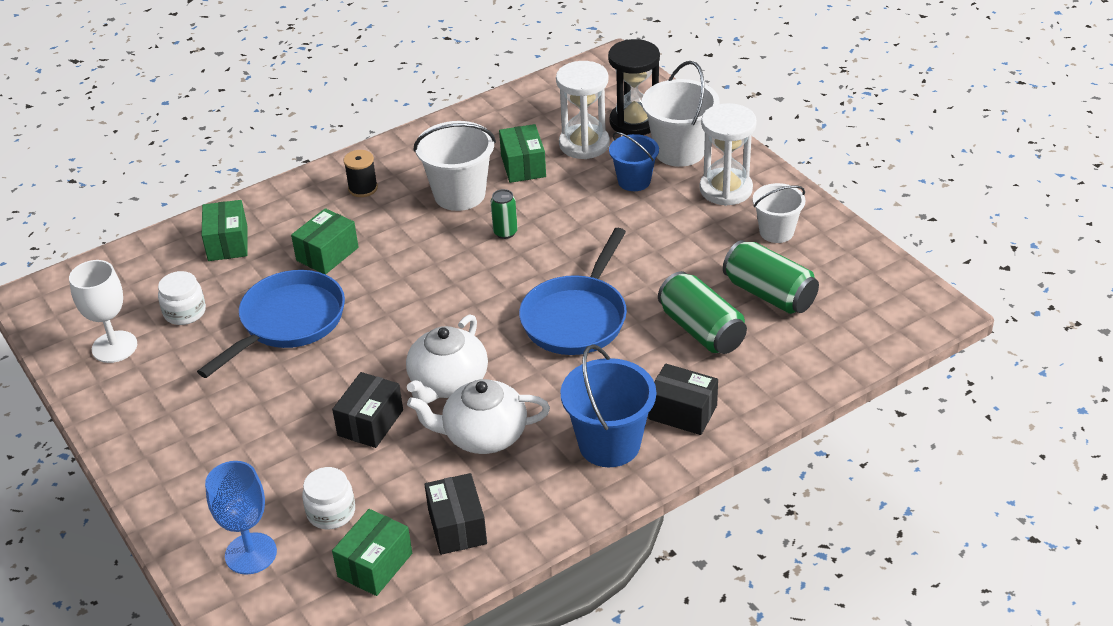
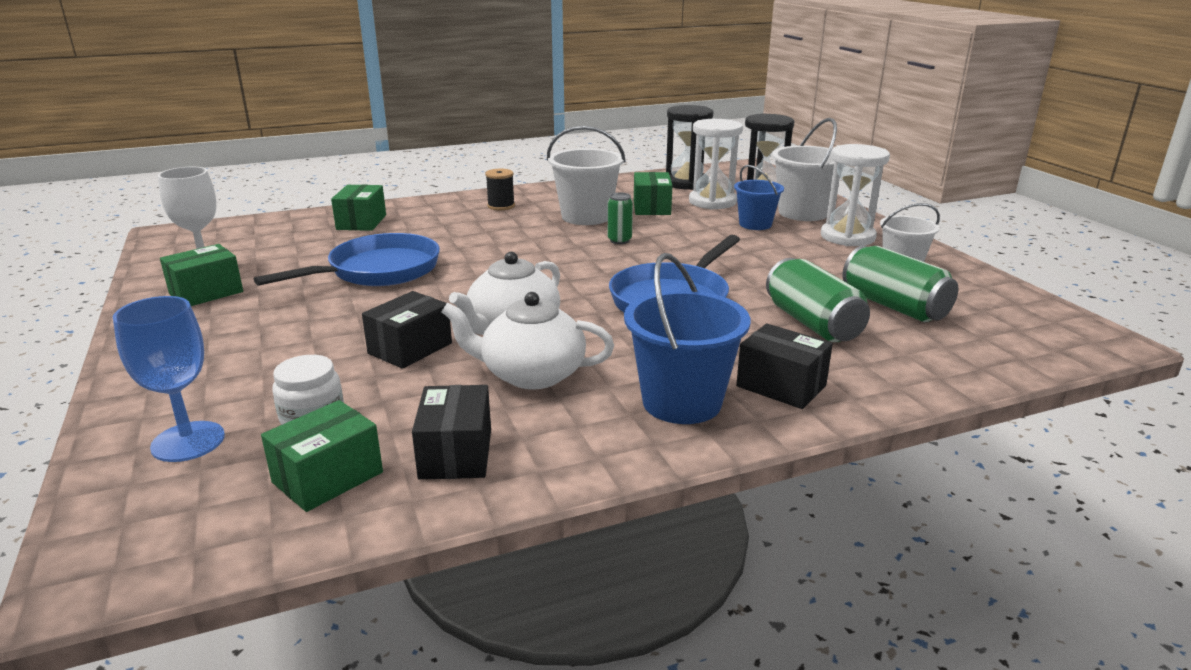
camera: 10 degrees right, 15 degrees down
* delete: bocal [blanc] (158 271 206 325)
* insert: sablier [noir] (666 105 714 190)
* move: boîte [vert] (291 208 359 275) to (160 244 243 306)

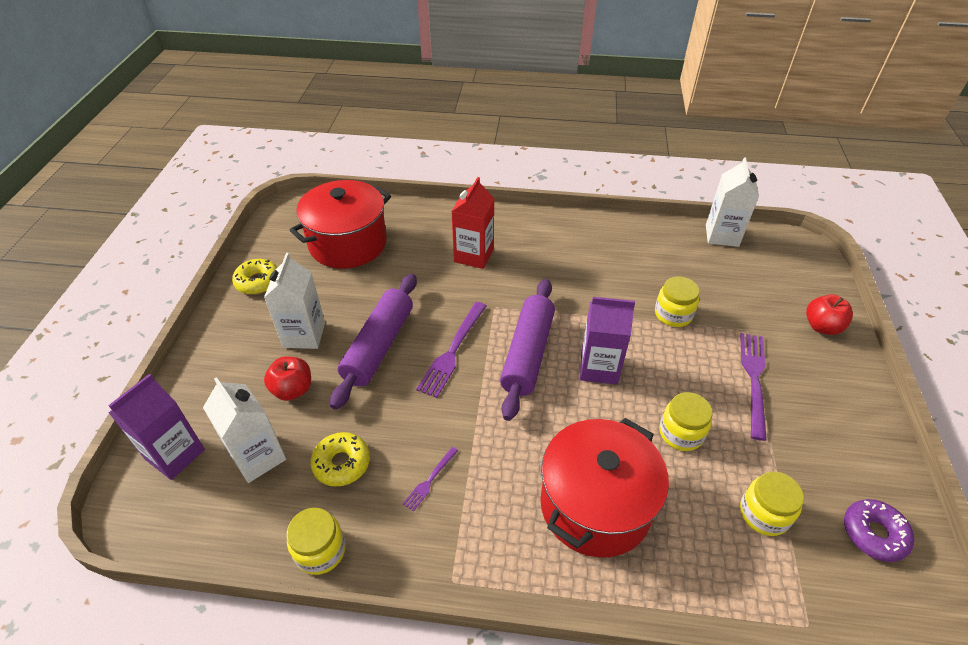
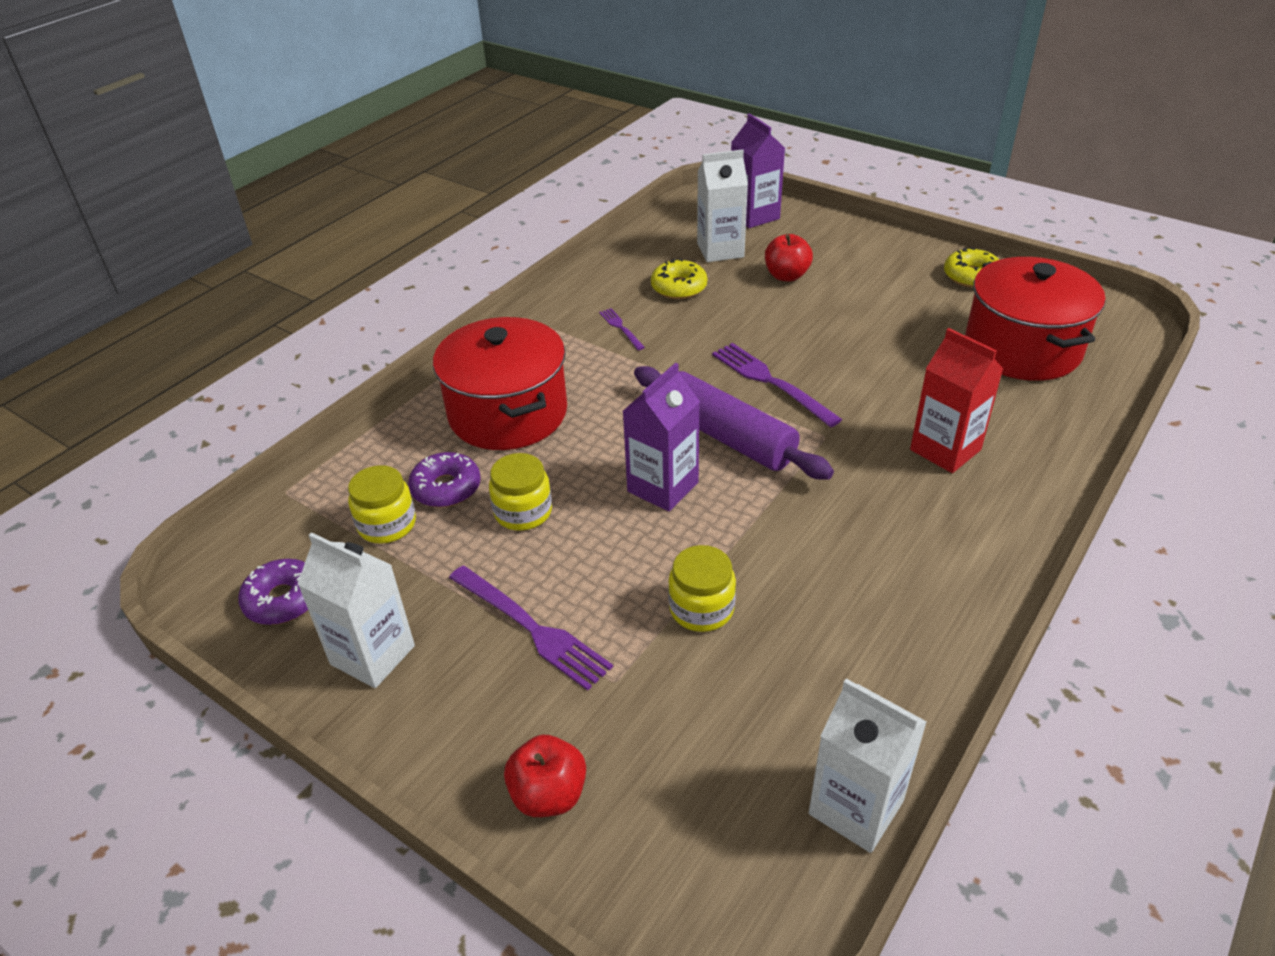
camera: 120 degrees right, 5 degrees down
* delete: bocal [jaune] (287 508 346 575)
* delete: rouleau à pâtisserie [violet] (330 274 417 410)
* insert: beignet [violet] (408 452 481 508)
* move: brique de lait [blanc] (264 253 325 349) to (297 532 415 688)

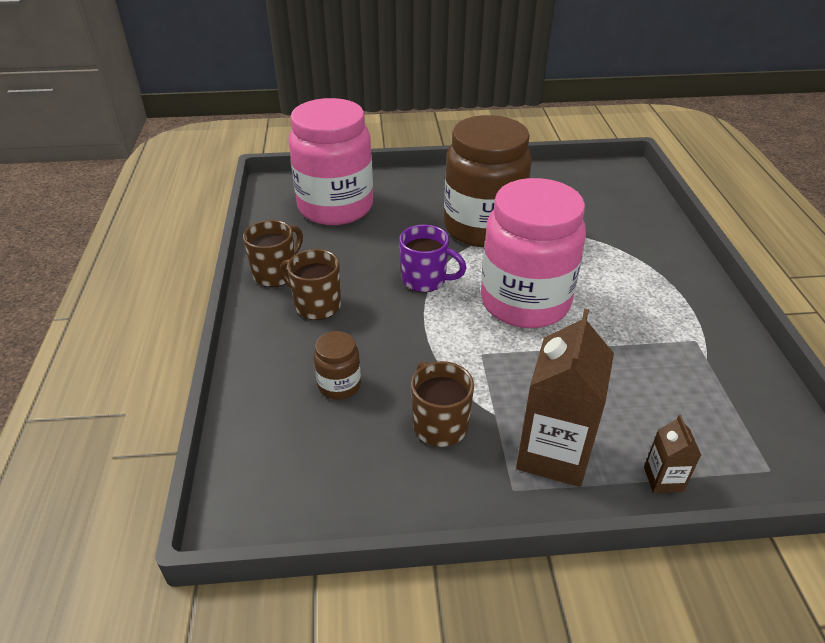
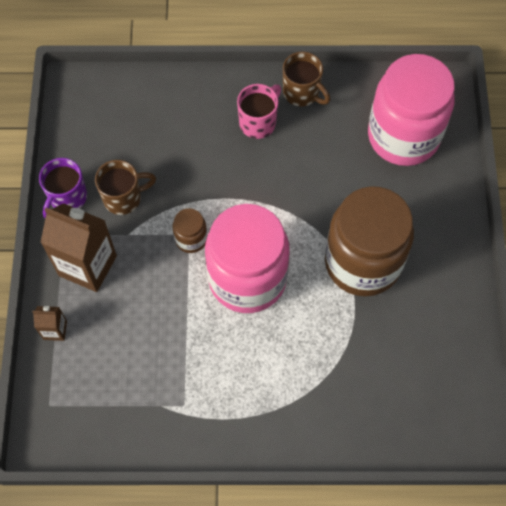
camera: 95 degrees right, 25 degrees up
* move: bocal [marron] (314 331 361 400) to (173 208 207 253)
* move: tasse [violet] (399 225 466 292) to (39 158 87 218)
* recolor: tasse [marron] (280 249 341 320) to tasse [rose] (237 84 281 139)

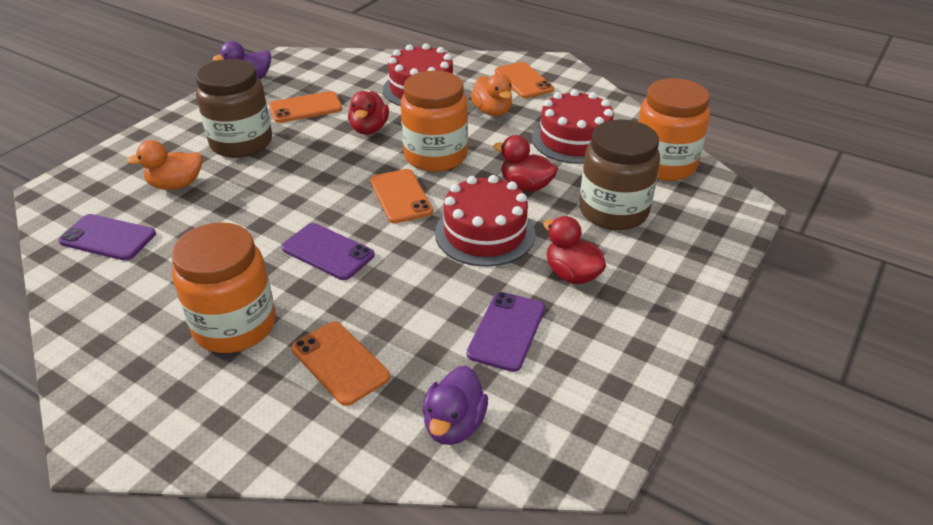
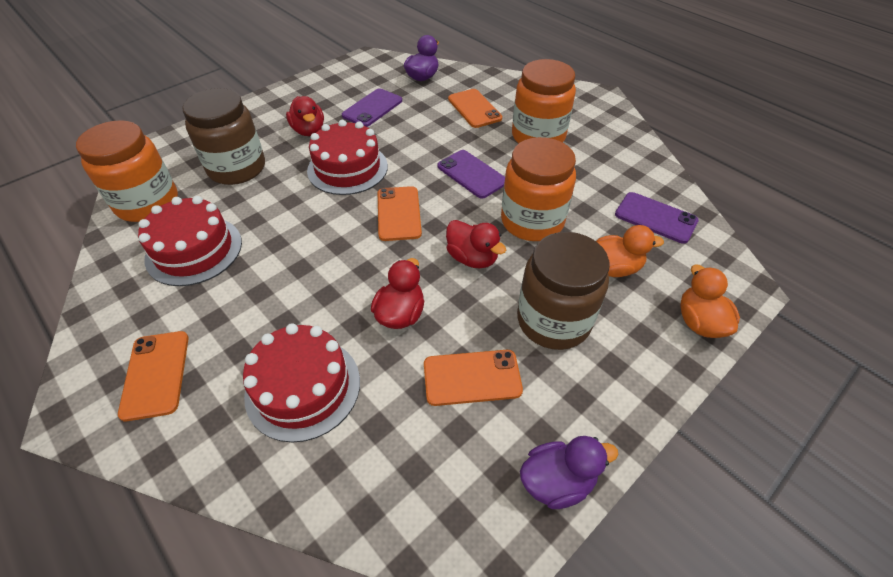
camera: 165 degrees left, 10 degrees up
* move: bocal [orange] (401 70 468 172) to (501 137 576 241)
* move: canard [orange] (471 74 512 116) to (680 265 740 338)
* move: canard [rouge] (493 135 558 191) to (446 220 506 269)

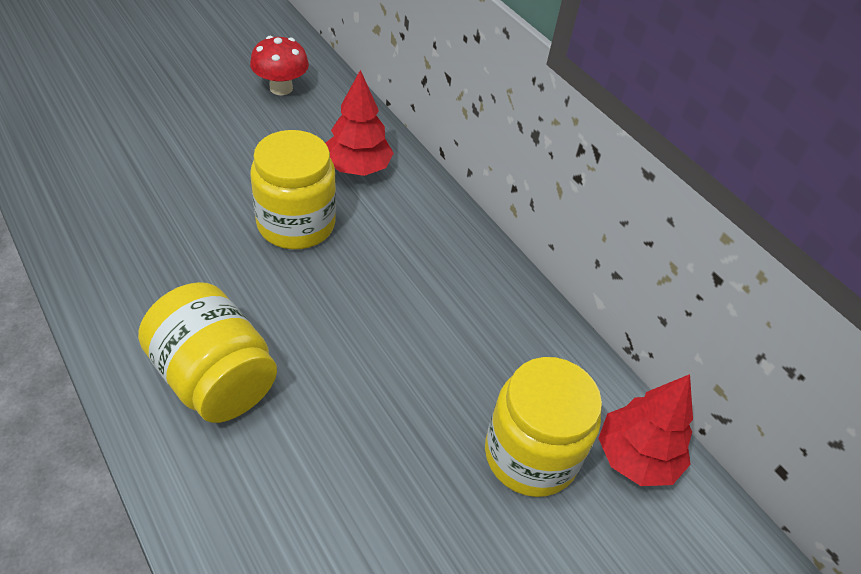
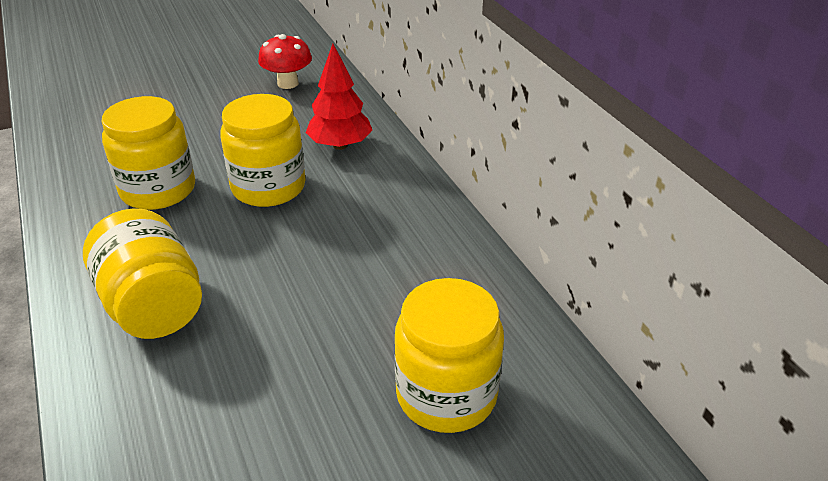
camera: 15 degrees right, 10 degrees down
* delete: arbre [rouge] (598 374 693 486)
* insert: bocal [jaune] (101 96 195 210)

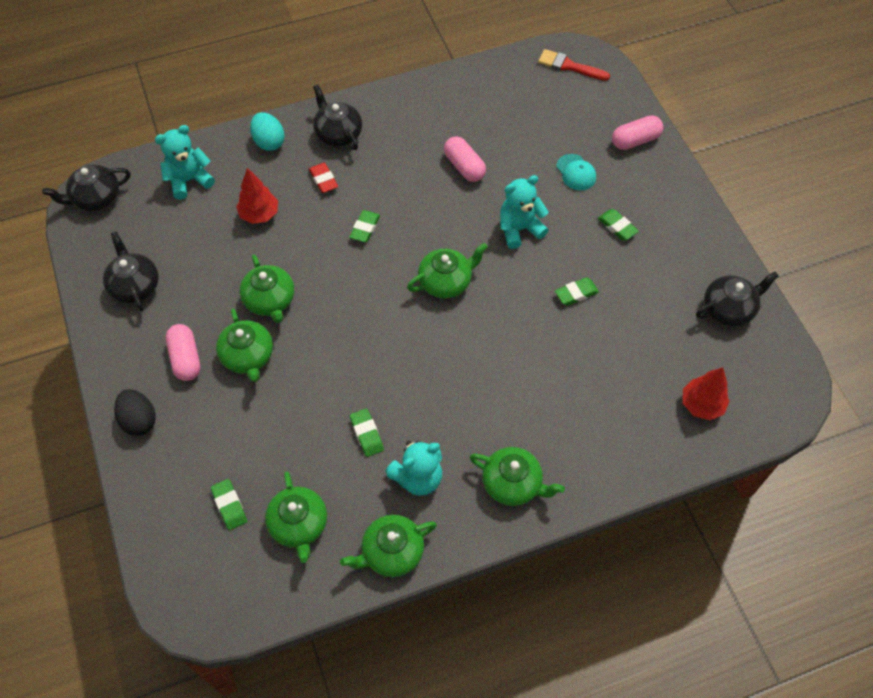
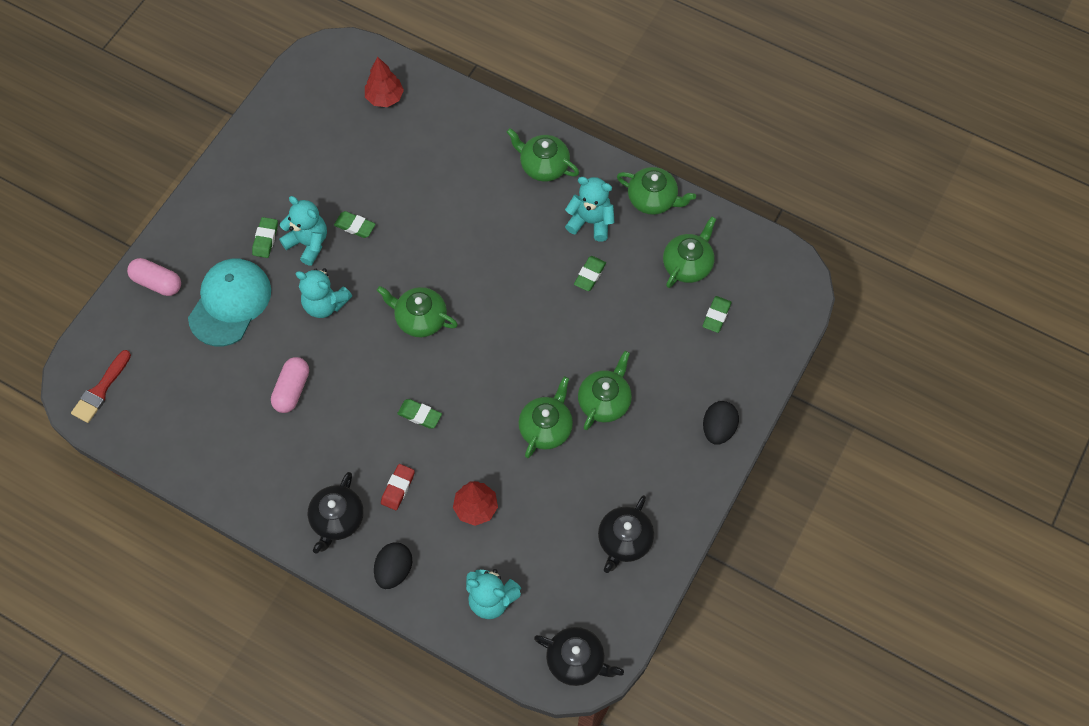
camera: 130 degrees left, 5 degrees up
* delete: gélule [rose] (165 324 201 381)
* delete: théière [noir] (696 272 779 327)
* insert: ours en peluche [turquoise] (279 196 327 266)
* recolor: œuf [turquoise] (250 112 285 151) to œuf [noir] (374 542 412 589)
* rotate: gomme [vert] (350 210 380 242) = (397 399 442 429) 45 degrees clockwise
* rotate: théière [vert] (469 447 565 506) = (507 128 579 182) 45 degrees counterclockwise
* rotate: pinceau [rouge] (538 49 610 81) = (71 350 131 423) 45 degrees clockwise
* resize: casquette [turquoise] (556 154 596 191) = (188 259 271 346) x2.00

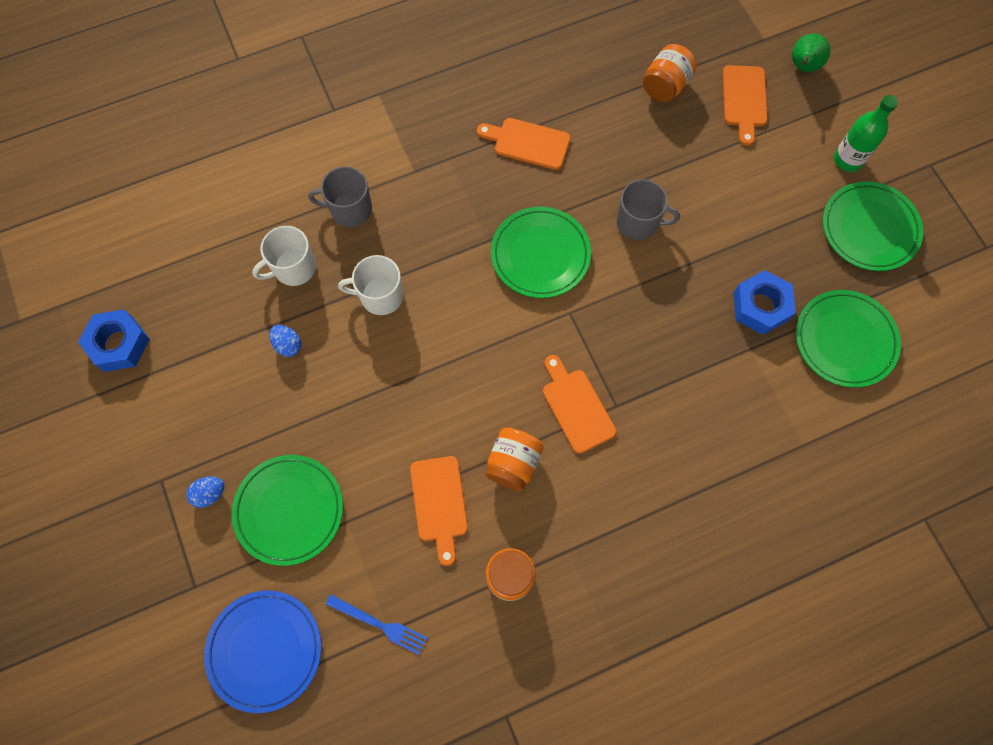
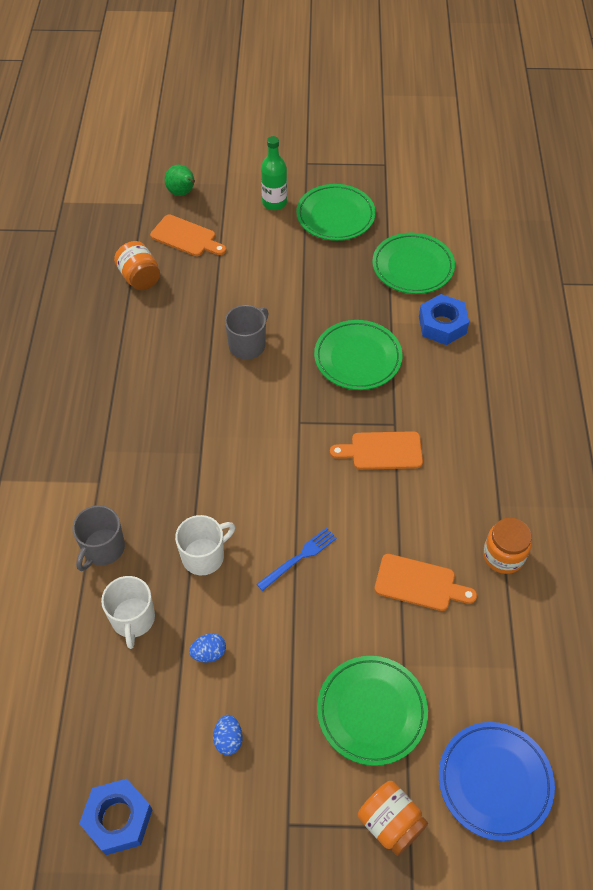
camera: 65 degrees left, 15 degrees down
* delete: planche à découper [orange] (477 118 571 170)
* move: œuf [bleu] (186 476 224 508) to (213 715 243 755)
* move: fourchette [bleu] (326 594 427 655) to (257 528 337 591)
* move: bocal [orange] (485 428 544 491) to (358 781 428 856)
* move: assiette [vert] (491 207 591 298) to (314 320 402 390)
* move: écrou [bleu] (734 270 796 335) to (419 294 469 345)
* rotate: tasse [blanc] (338 255 403 315) = (175 515 235 575) 150 degrees counterclockwise

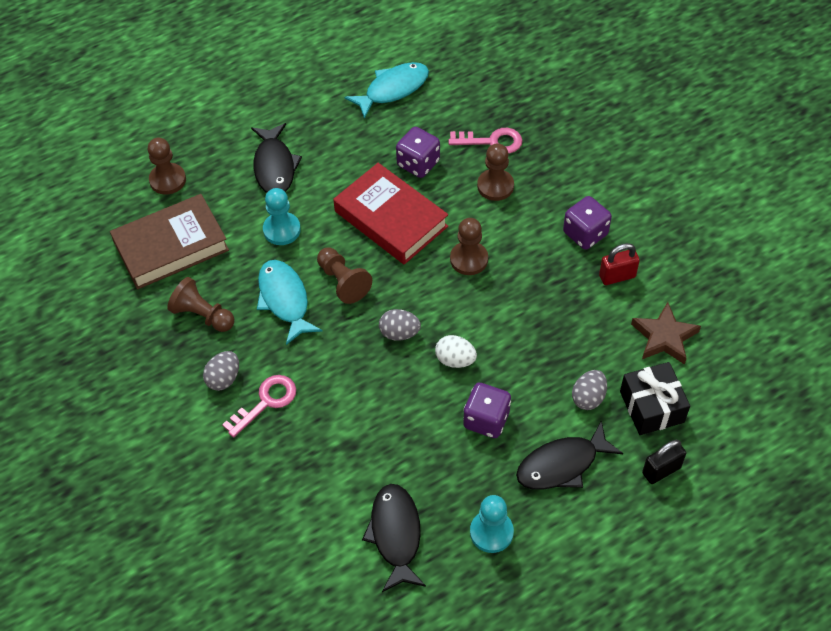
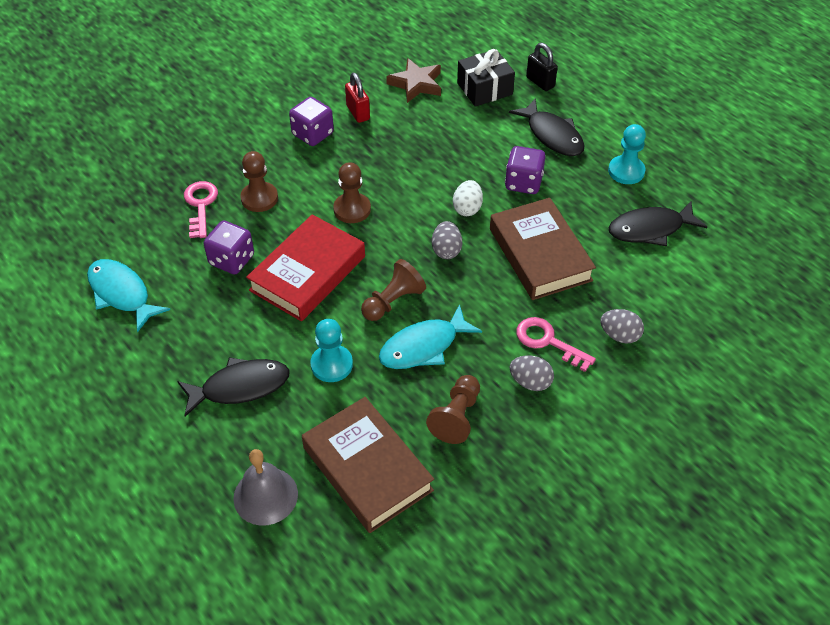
camera: 100 degrees left, 5 degrees down
* insert: livre [marron] (490 198 596 300)
* move: œuf [gris] (572 370 607 410) to (600 309 644 344)
* replace: pion [marron] (148 138 186 195) to cloche [gris] (233 449 298 526)

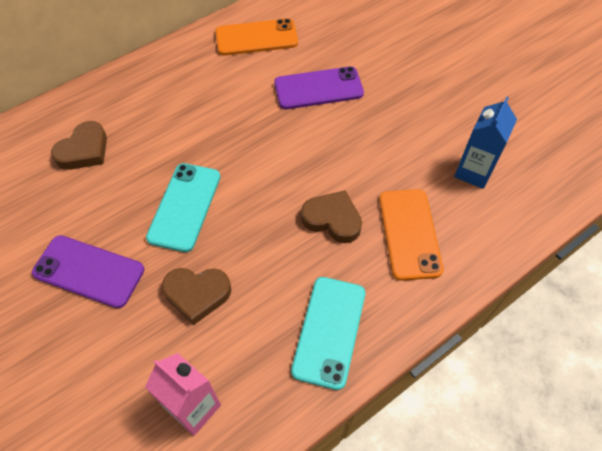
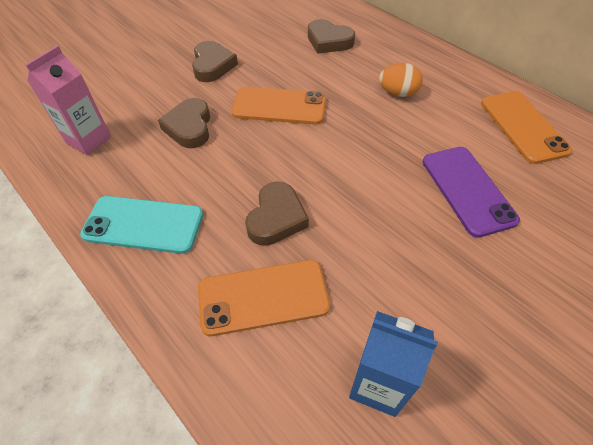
camera: 85 degrees right, 5 degrees down
* insert: œuf [orange] (379 63 423 97)
* replace: téléphone [violet] (32 235 144 308) to cœur [marron] (192 41 238 82)
* recolor: téléphone [turquoise] (146 163 220 252) to téléphone [orange] (231 86 326 125)

